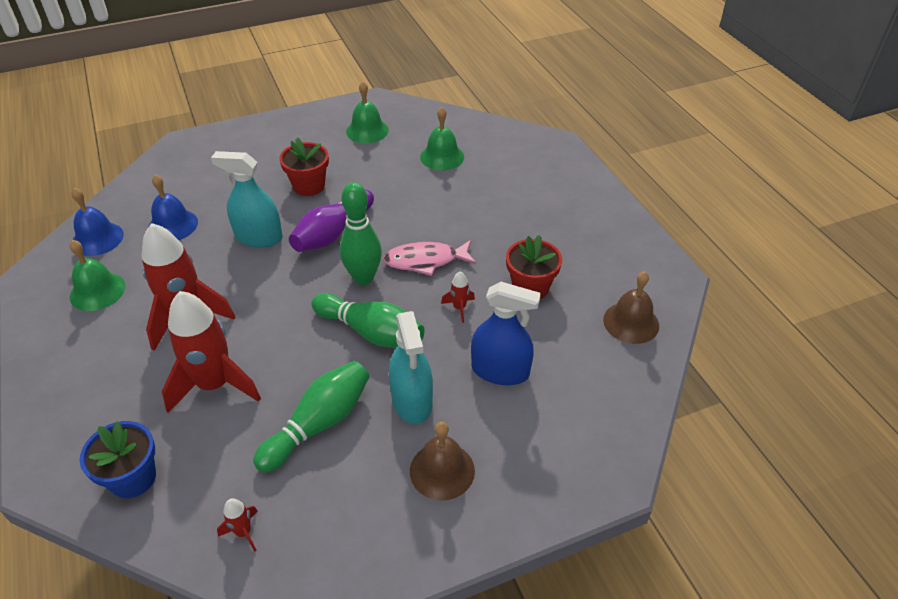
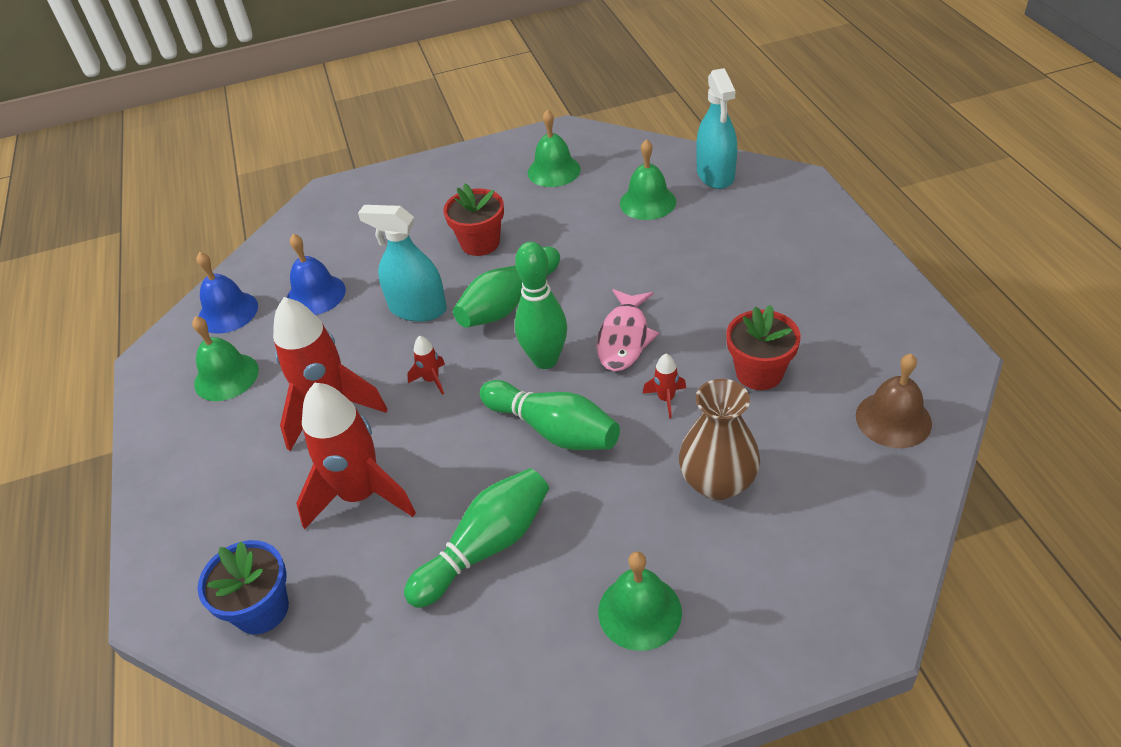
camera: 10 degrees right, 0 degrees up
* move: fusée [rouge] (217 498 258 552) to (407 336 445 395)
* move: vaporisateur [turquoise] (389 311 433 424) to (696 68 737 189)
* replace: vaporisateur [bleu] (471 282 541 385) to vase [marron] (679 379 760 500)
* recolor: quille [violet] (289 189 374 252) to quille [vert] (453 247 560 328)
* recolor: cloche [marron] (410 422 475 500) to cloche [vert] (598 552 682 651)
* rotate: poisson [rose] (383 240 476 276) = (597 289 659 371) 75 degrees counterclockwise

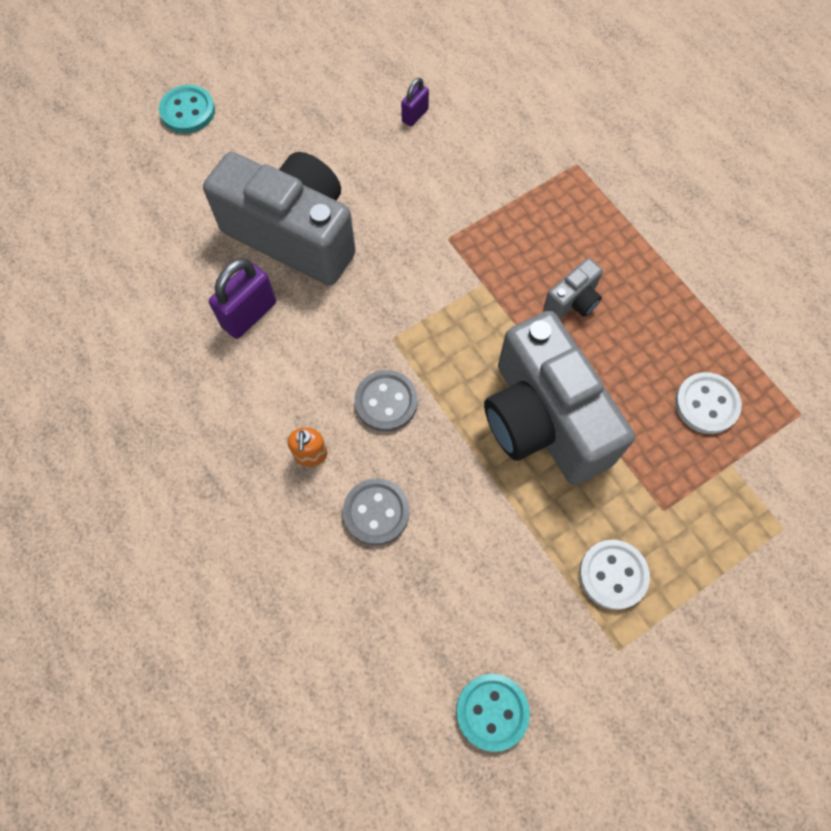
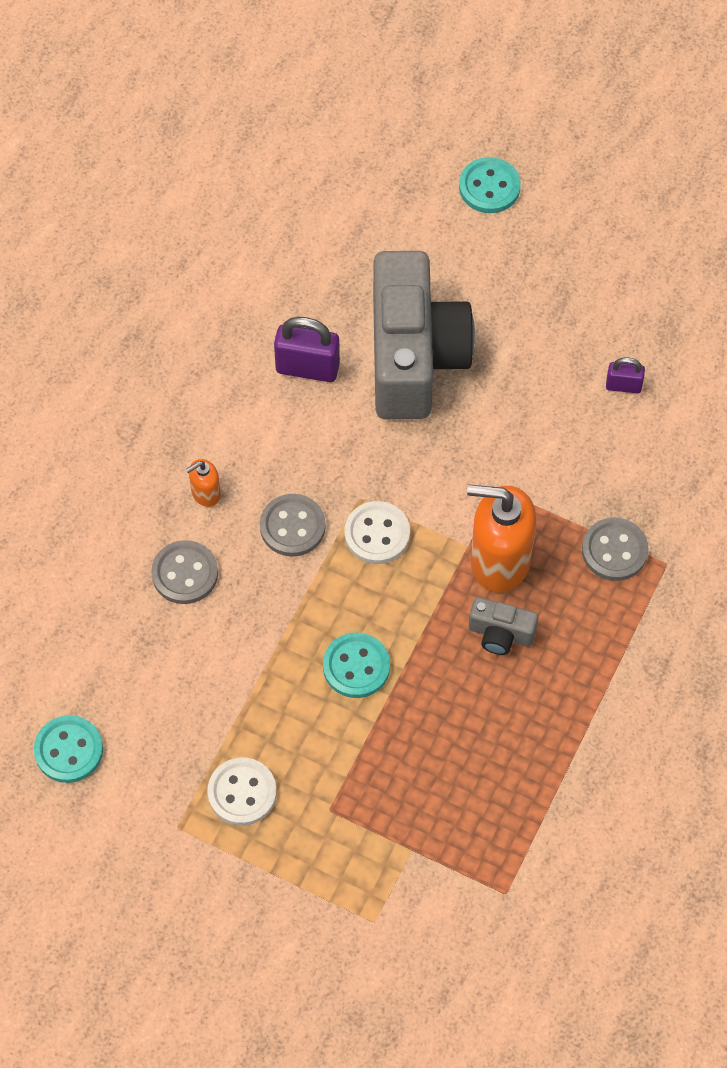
camera: 60 degrees right, 5 degrees down
* insert: distributeur de savon [orange] (467 485 537 592)
* insert: bouton [gris] (582 518 648 581)
* move: bouton [blanc] (675 372 742 434) to (344 501 410 564)
* replace: appareil photo [gris] (484 311 635 485) to bouton [turquoise] (323 632 390 698)

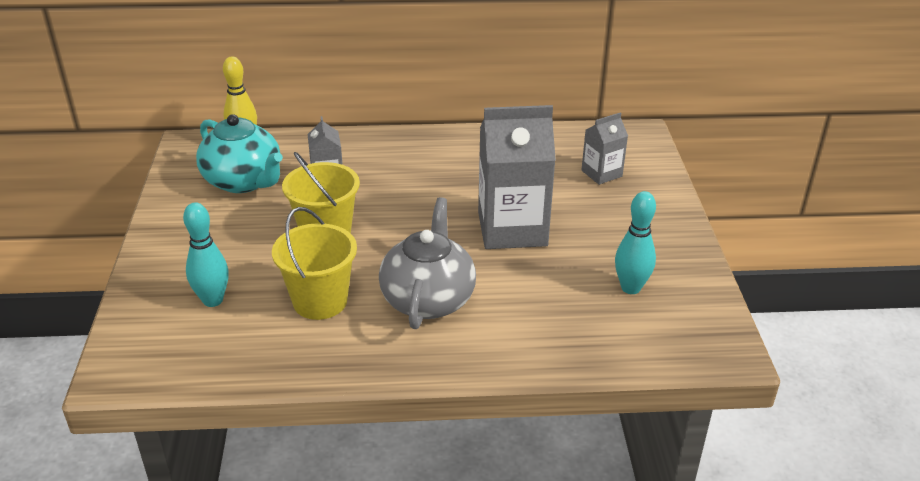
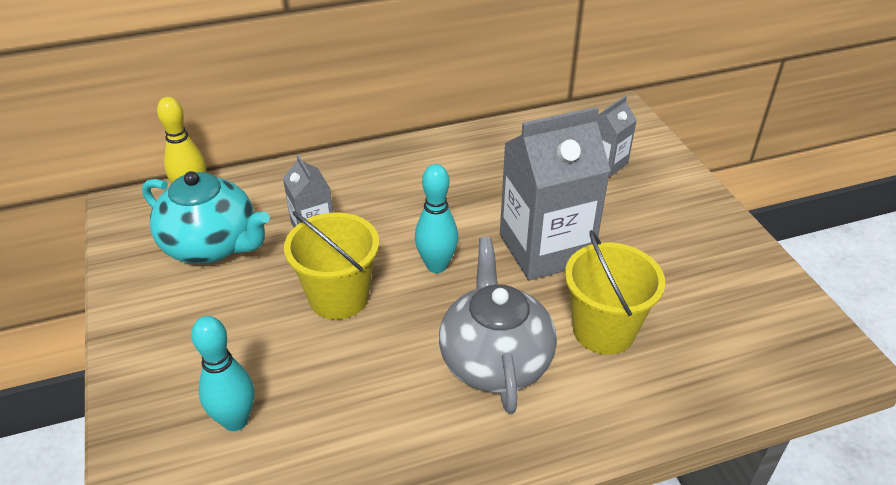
camera: 15 degrees left, 5 degrees up
* move: seau [jaune] (272 207 357 320) to (565 230 665 355)
* move: quille [turquoise] (615 191 656 294) to (415 164 458 273)

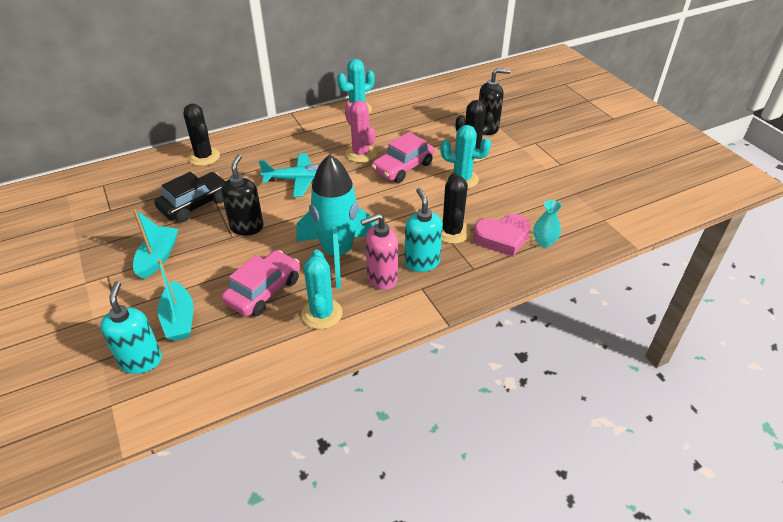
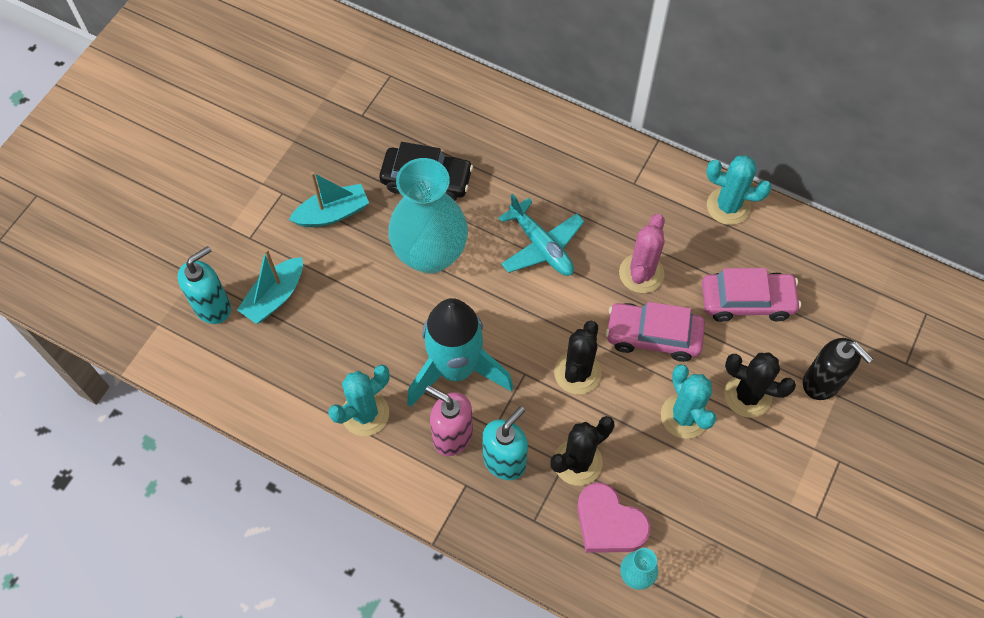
camera: 55 degrees right, 20 degrees up
* move: cactus [noir] (184 104 220 166) to (554 321 601 394)
* move: voiture [rose] (221 250 300 316) to (702 268 801 322)
* replace: distributeur de savon [noir] (221 155 264 235) to vase [turquoise] (388 158 468 274)

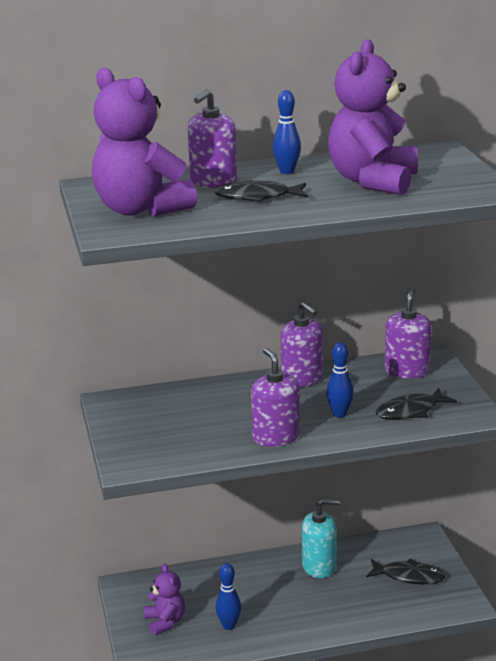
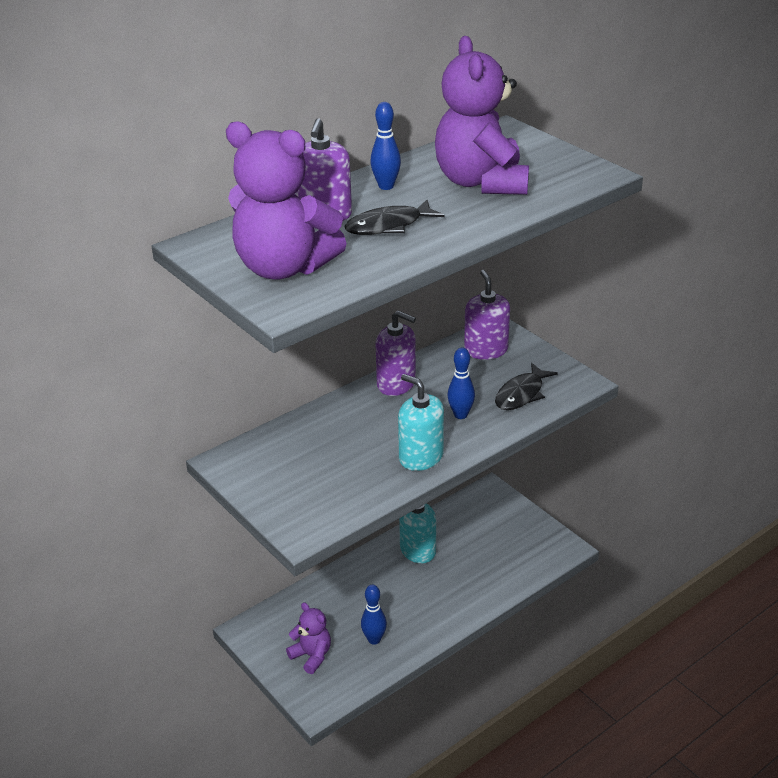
camera: 25 degrees left, 10 degrees up
* delete: poisson [noir] (366 559 445 584)
* recolor: distributeur de savon [violet] (251 348 300 447) to distributeur de savon [turquoise] (398 374 444 471)

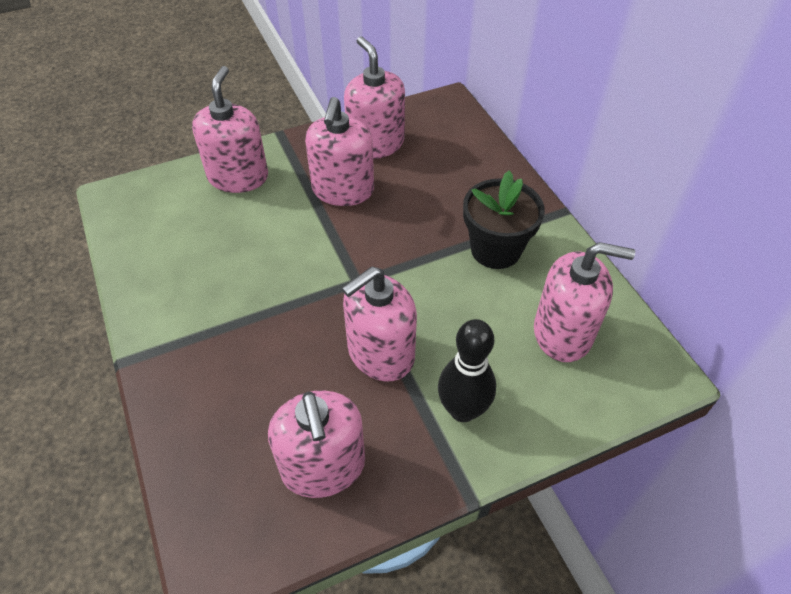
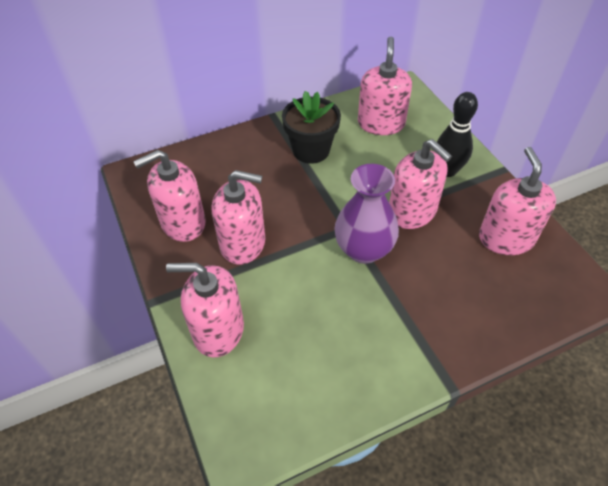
camera: 90 degrees left, 0 degrees up
* insert: vase [violet] (334 164 399 264)
* rotate: distributeur de savon [rose] (268 390 365 498) = (479 147 556 255) 75 degrees counterclockwise

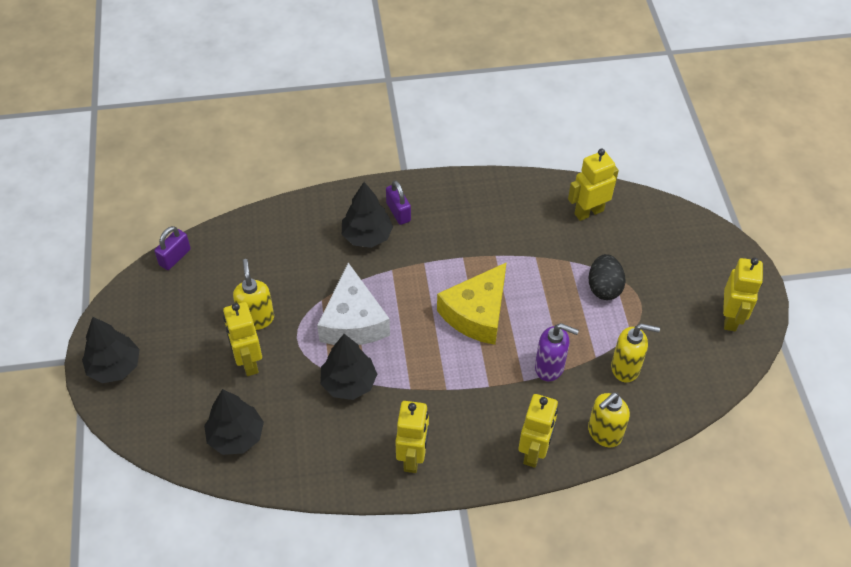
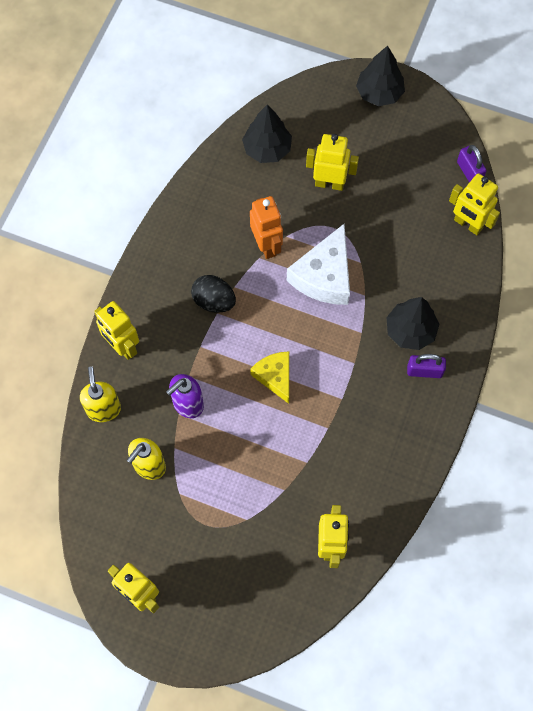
camera: 120 degrees right, 15 degrees up
* delete: distributeur de savon [jaune] (233 259 274 330)
* move: robot [jaune] (395 401 429 473) to (449 173 500 235)
* move: œuf [noir] (589 254 626 300) to (191 275 236 313)
* replace: arbre [noir] (320 334 377 400) to robot [orange] (250 196 283 259)
* rotate: fromage [blanc] (317 263 390 345) = (287 224 350 305) 90 degrees counterclockwise
* resize: fromage [jaune] (437 263 506 345) = (250 352 289 404) x0.62

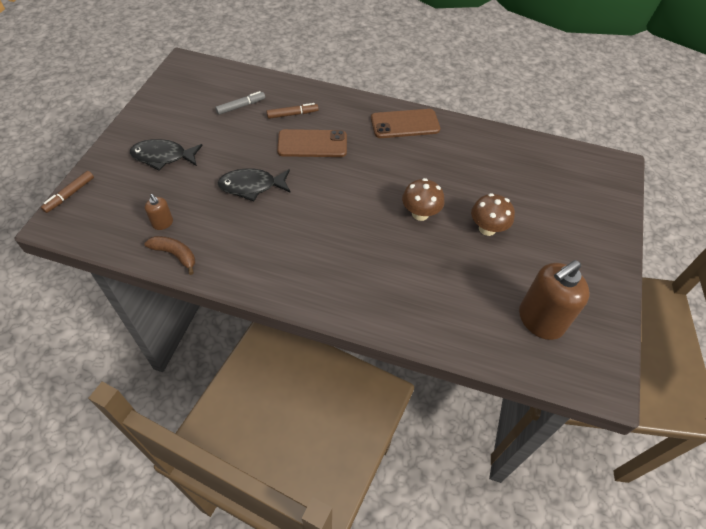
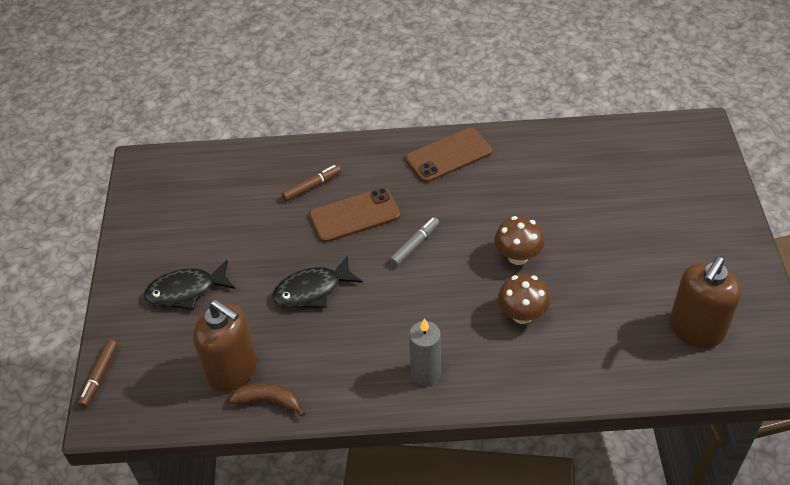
camera: 15 degrees left, 5 degrees down
* insert: bougie [gris] (409 318 441 386)
* move: feutre [gris] (215 91 265 115) to (389 217 439 266)
* move: champignon [marron] (471 193 515 236) to (498 274 550 324)
* resize: distributeur de savon [marron] (145 194 173 230) = (193 300 257 392) x2.14

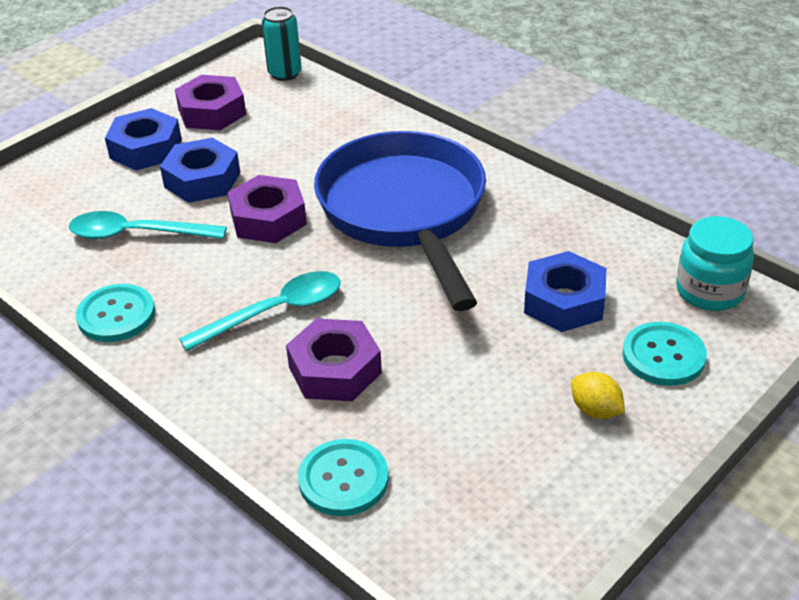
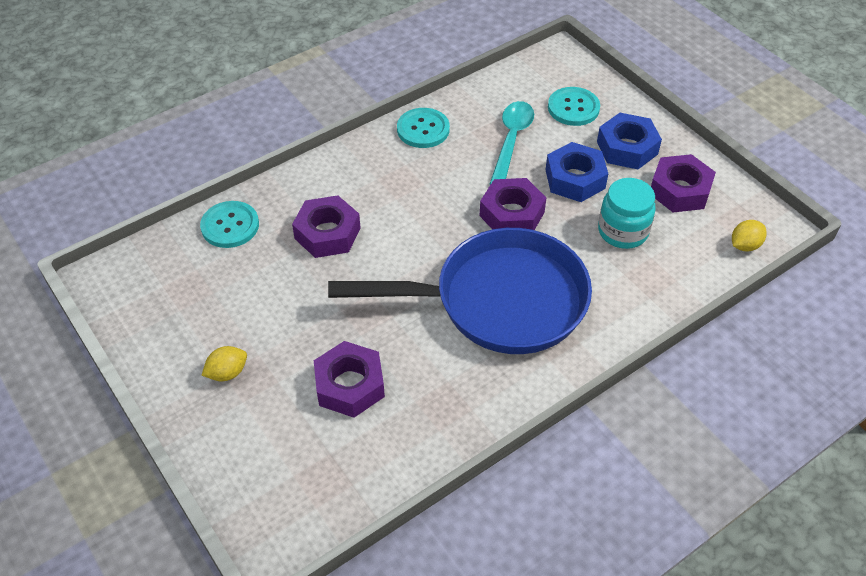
camera: 100 degrees right, 10 degrees up
* delete: cuillère [turquoise] (179 271 341 351)
* move: bouton [turquoise] (622 322 707 386) to (548 87 600 126)
* move: bocal [turquoise] (676 216 754 311) to (598 178 656 249)
* replace: canette [turquoise] (262 6 301 81) to citron [jaune] (732 220 767 251)
* recolor: écrou [bleu] (524 251 607 332) to écrou [violet] (314 341 385 418)

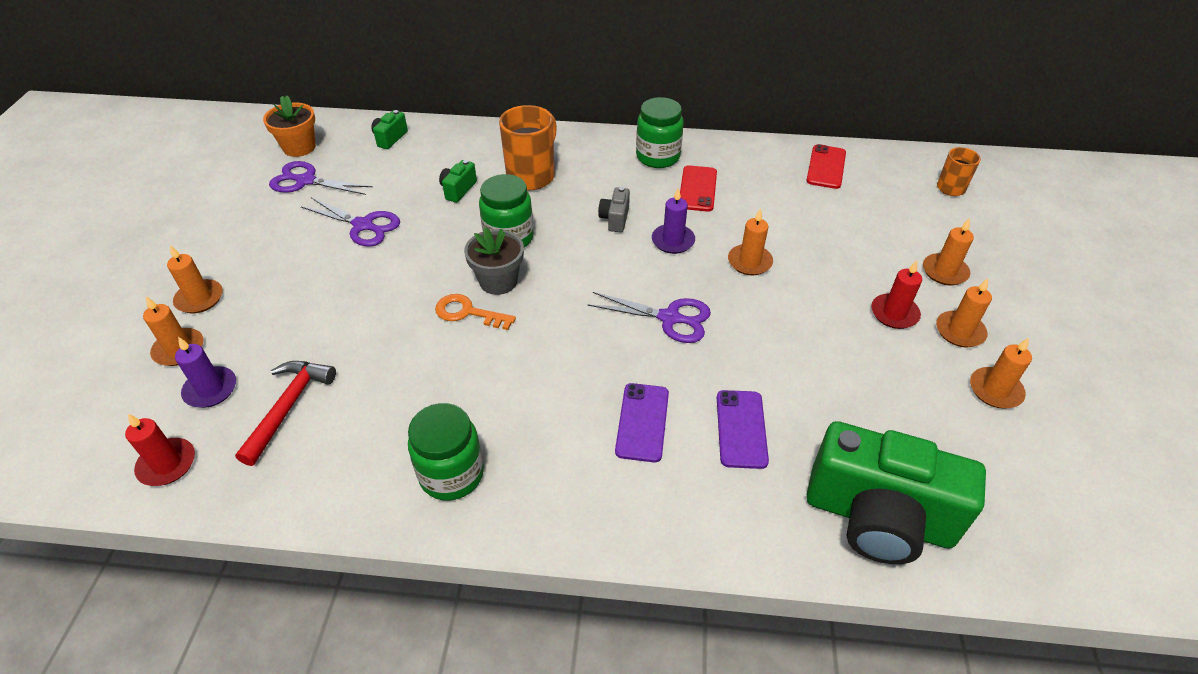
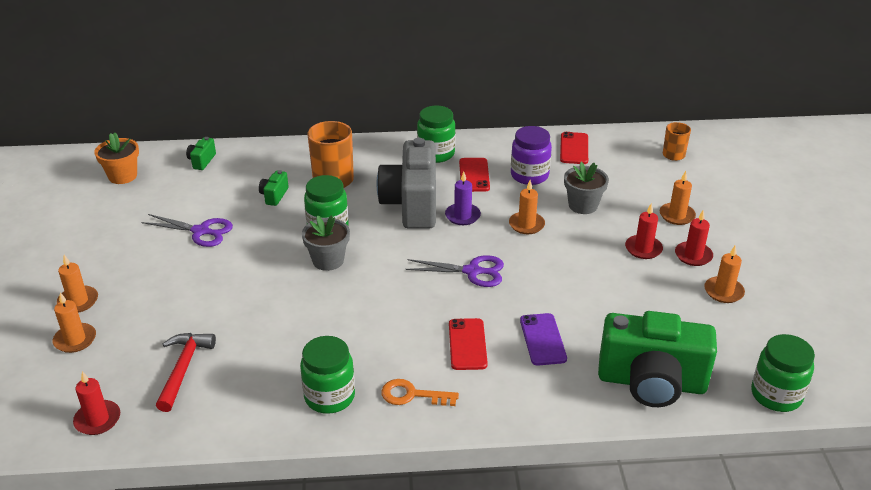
camera: 10 degrees left, 10 degrees down
* delete: bougie [violet] (175 337 236 408)
* delete: ciseaux [violet] (269 161 373 195)
* insert: bocal [violet] (511 126 552 185)
* insert: pot de fleurs [gris] (564 162 609 214)
* insert: bocal [vert] (751 334 815 412)
* move: clé [orange] (435 294 516 330) to (381 379 459 406)
* recolor: téléphone [violet] (615 383 669 462) to téléphone [rouge] (449 318 488 370)
* recolor: bougie [orange] (936 278 992 347) to bougie [rouge] (675 210 713 266)
* resize: appareil photo [gris] (598 187 630 232) = (377 138 436 229) x2.49

